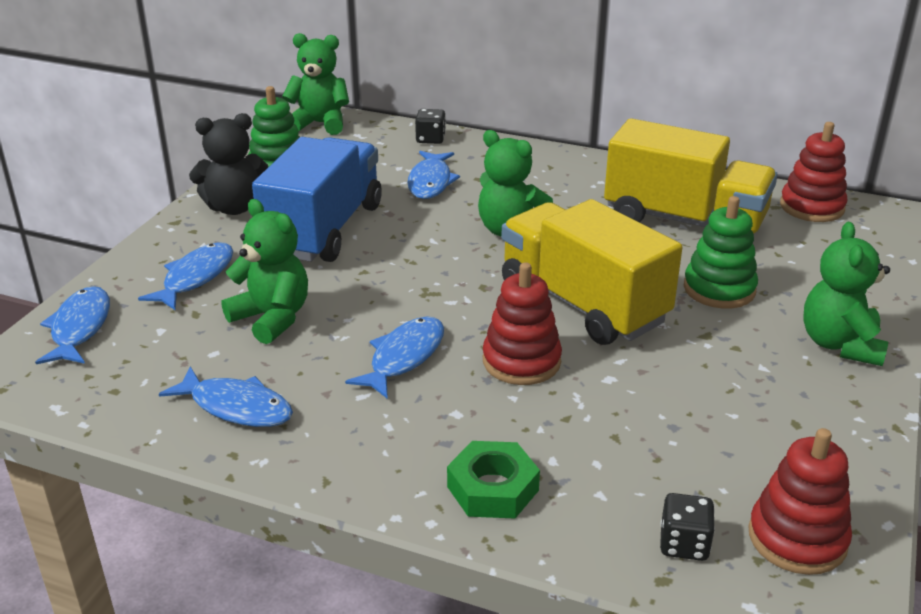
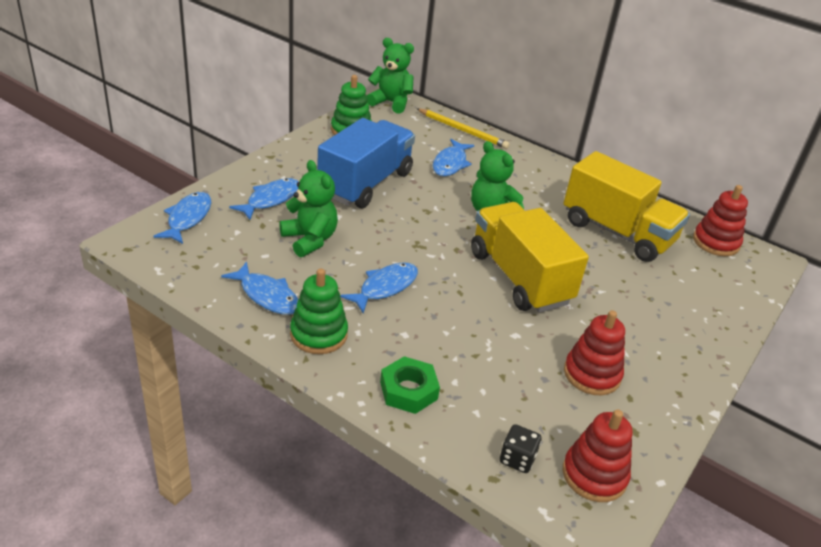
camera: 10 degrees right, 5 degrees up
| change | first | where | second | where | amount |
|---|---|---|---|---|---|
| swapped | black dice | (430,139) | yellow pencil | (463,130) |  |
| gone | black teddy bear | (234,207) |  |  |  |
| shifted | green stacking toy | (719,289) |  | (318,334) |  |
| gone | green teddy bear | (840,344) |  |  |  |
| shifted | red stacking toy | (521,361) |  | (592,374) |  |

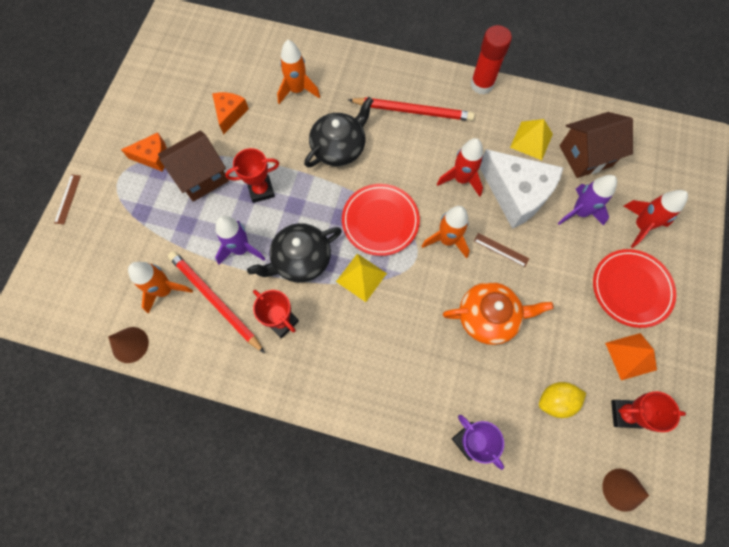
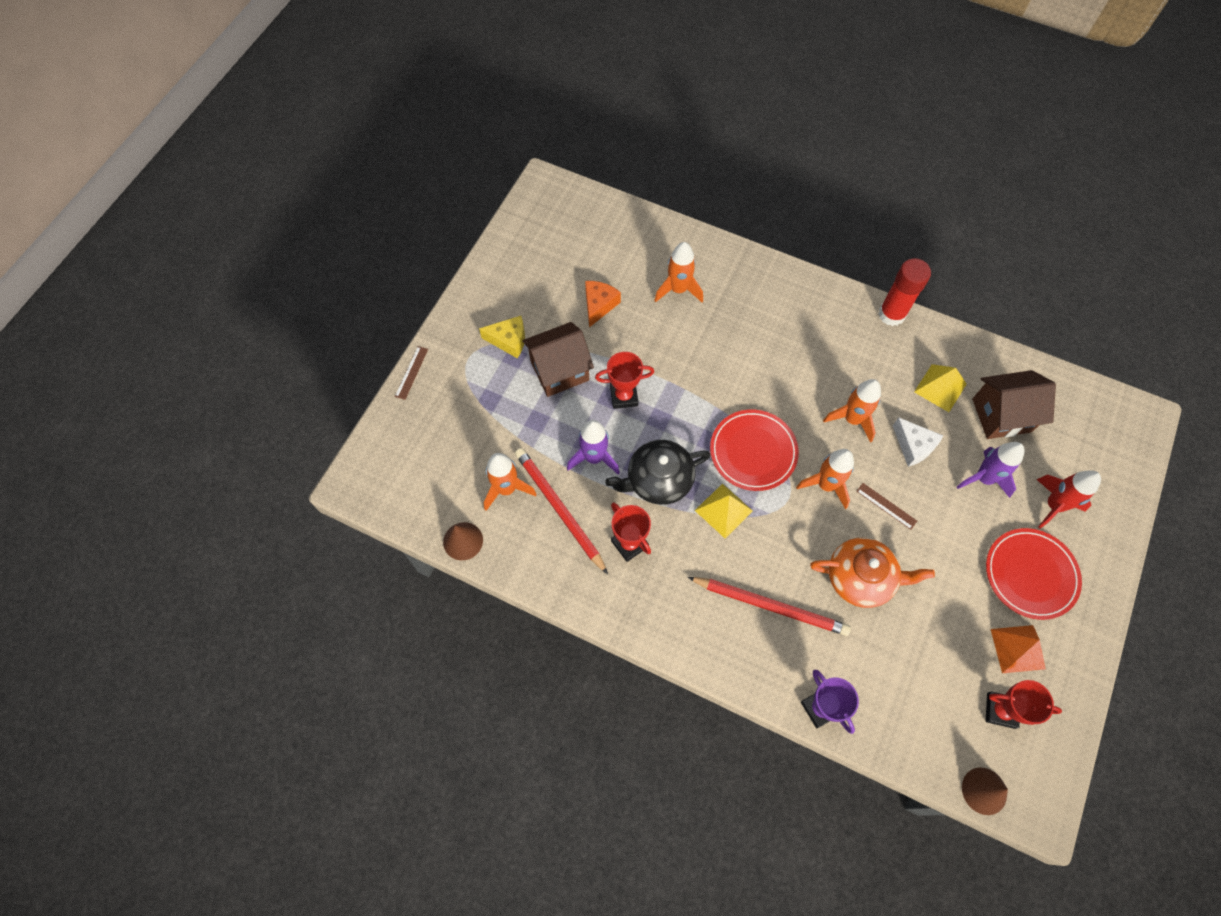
camera: 10 degrees right, 5 degrees down
| change | first | where | second | where | amount |
|---|---|---|---|---|---|
| gone | black teapot | (339,147) |  |  |  |
| shifted | red pencil | (413,111) |  | (771,606) |  |
| repainted | orange cheese | (153,157) | yellow cheese | (509,340) |  |
| repainted | red rocket | (461,179) | orange rocket | (852,419) |  |
| scaled | white cheese | (516,194) |  | (913,446) | x0.53 |
| gone | yellow lemon | (555,401) |  |  |  |

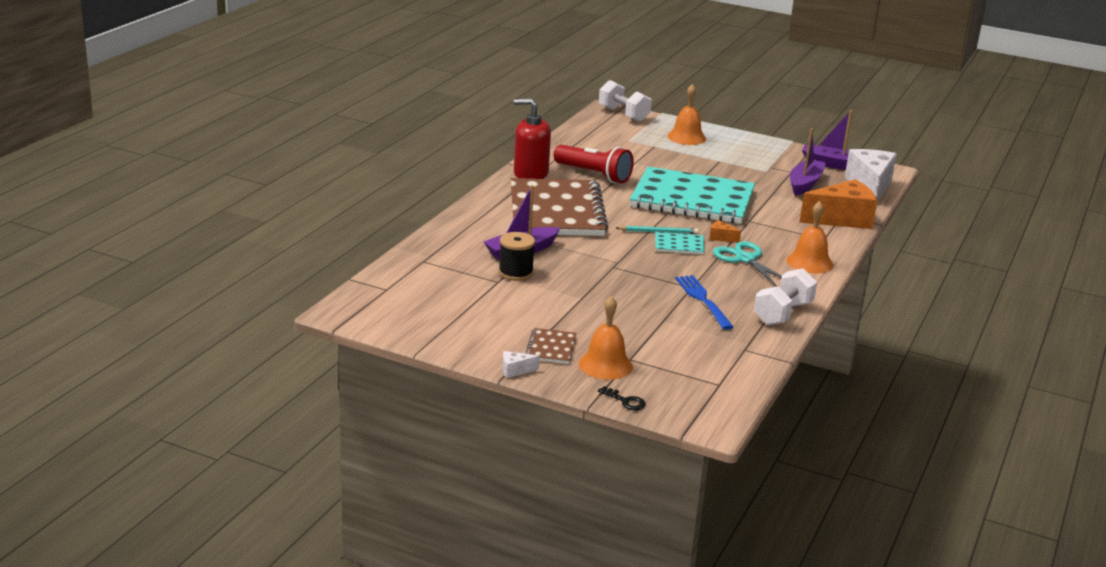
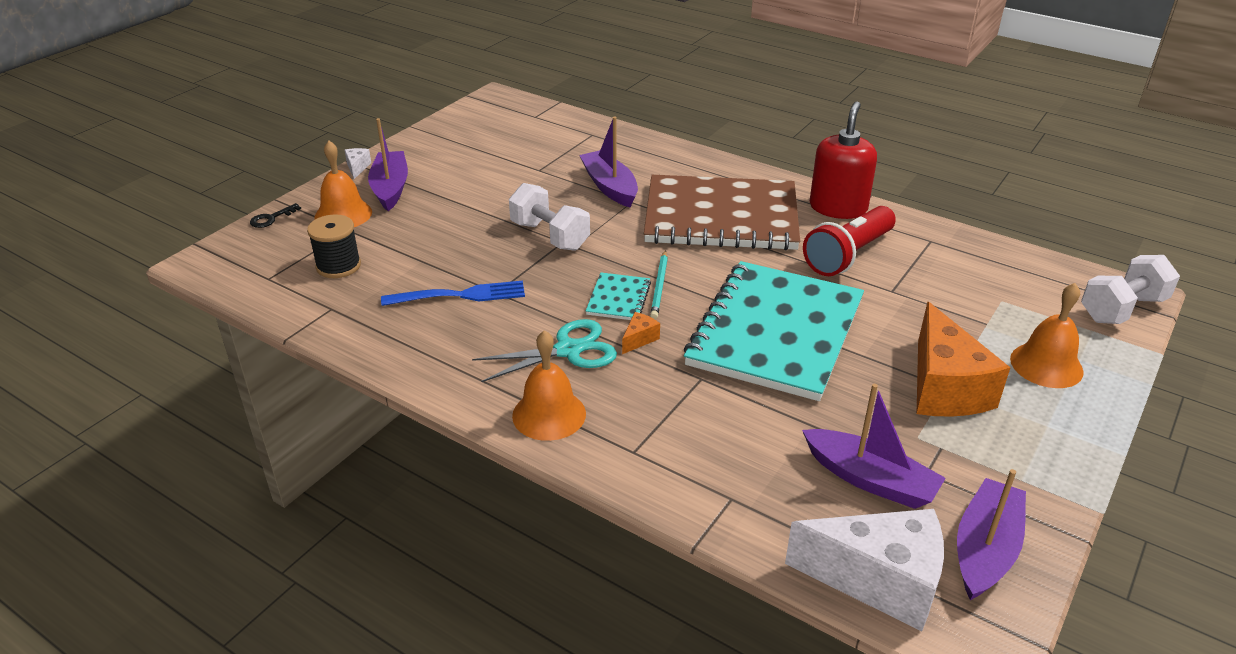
camera: 100 degrees right, 10 degrees up
| change | first | where | second | where | amount |
|---|---|---|---|---|---|
| shifted | orange cheese | (842,219) |  | (944,388) |  |
| shifted | black spool | (515,273) |  | (338,266) |  |
| shifted | white dumbbell | (783,313) |  | (550,236) |  |
| swapped | brown notebook | (551,348) | purple boat | (390,188) |  |

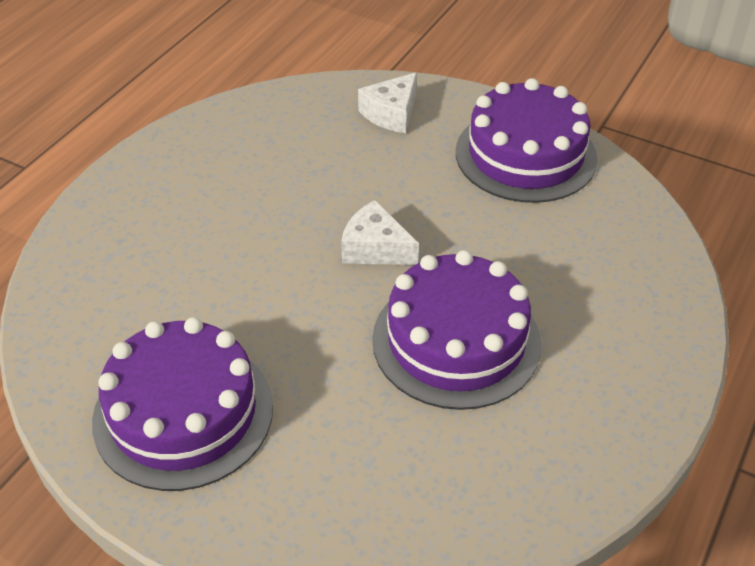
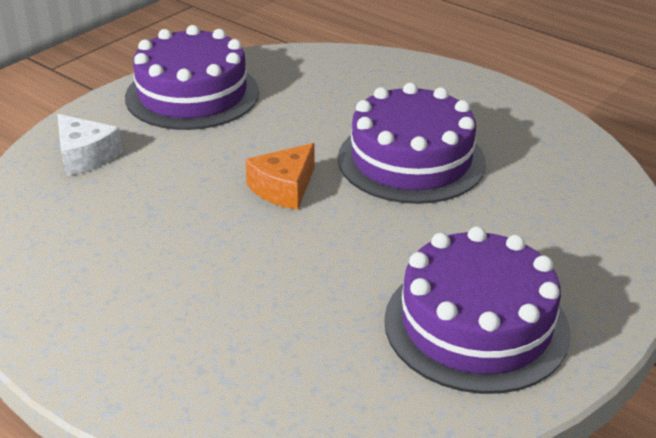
camera: 80 degrees left, 10 degrees down
| change | first | where | second | where | amount |
|---|---|---|---|---|---|
| repainted | white cheese | (375,248) | orange cheese | (284,188) |  |

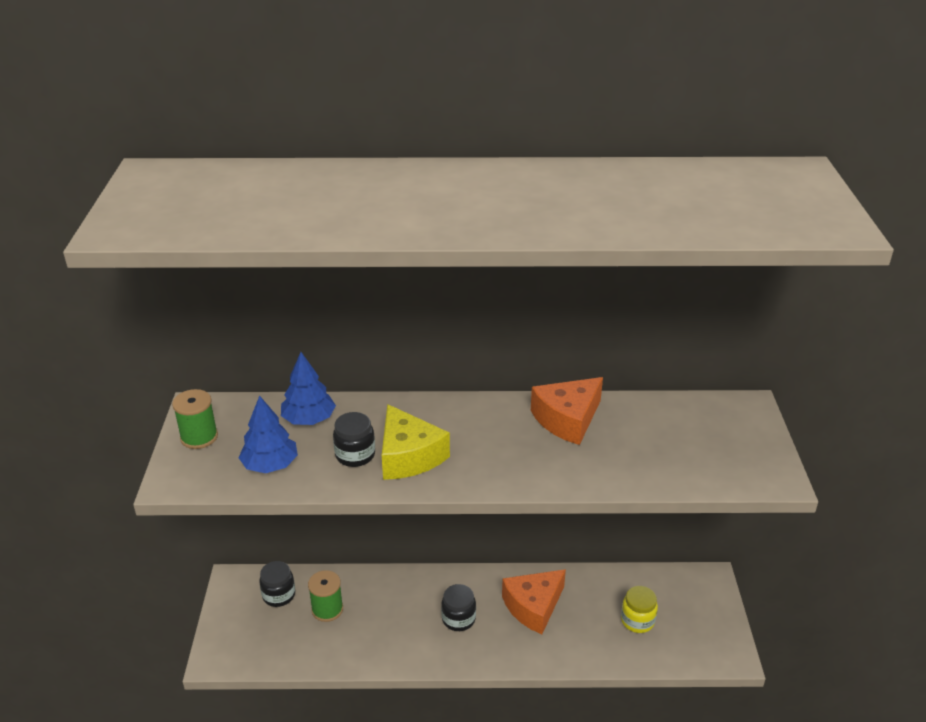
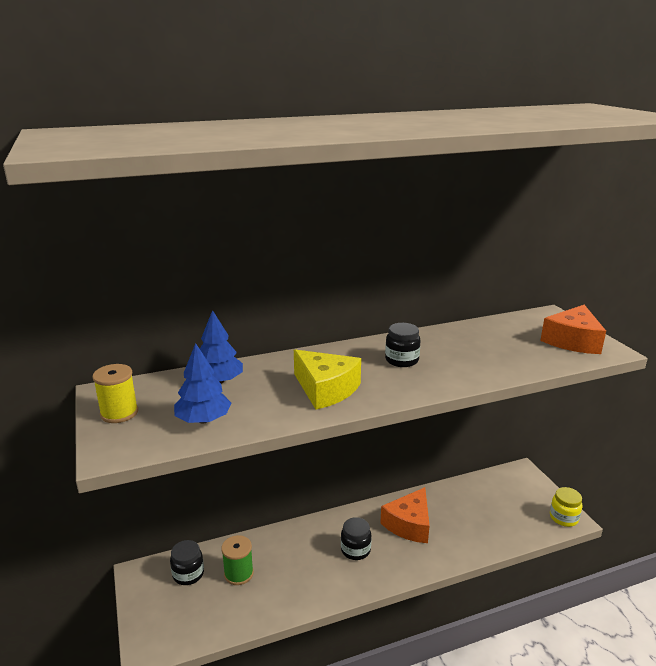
camera: 20 degrees left, 10 degrees down
| change | first | where | second | where | amount |
|---|---|---|---|---|---|
| shifted | orange cheese | (567,419) |  | (572,341) |  |
| repainted | green spool | (199,437) | yellow spool | (119,413) |  |
| shifted | black jar | (355,455) |  | (401,360) |  |
| shifted | yellow jar | (637,620) |  | (563,518) |  |

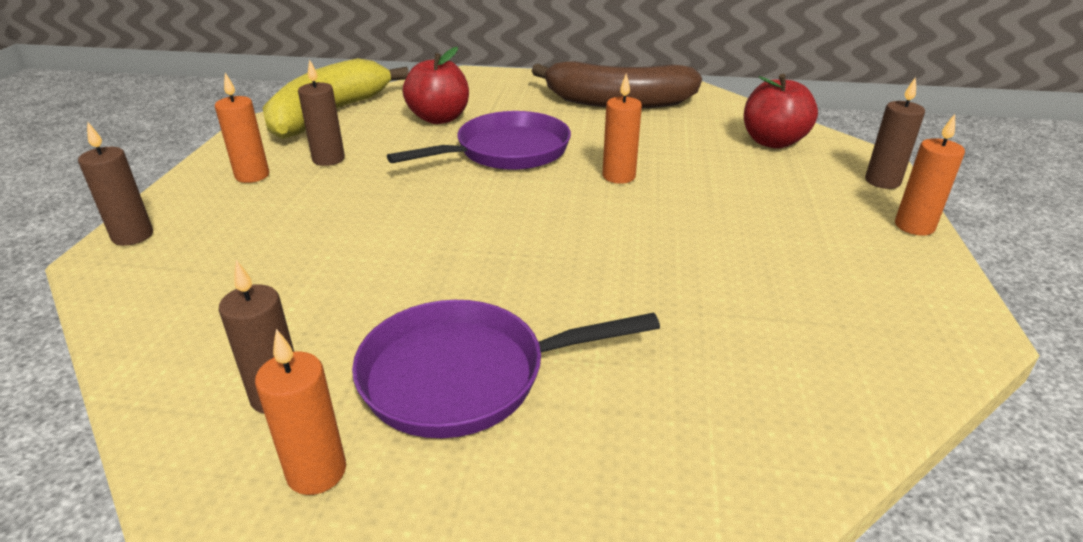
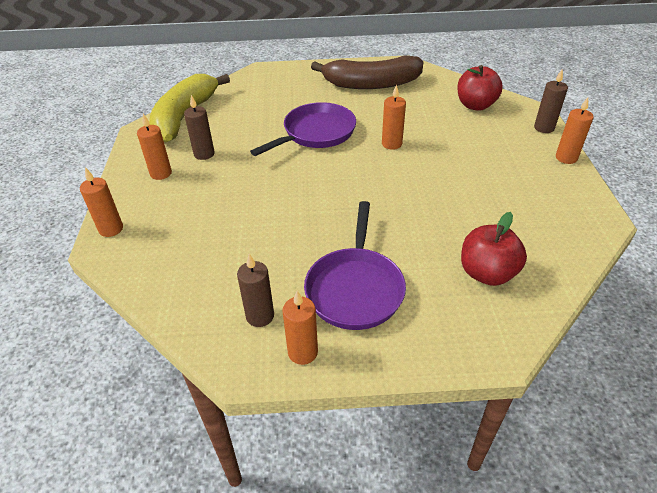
camera: 10 degrees left, 10 degrees up
| change | first | where | second | where | amount |
|---|---|---|---|---|---|
| shifted | red apple | (439,118) |  | (487,273) |  |
| repainted | brown candle | (133,236) | orange candle | (111,229) |  |
| rotated | purple pan | (465,376) |  | (355,288) | 60 degrees counterclockwise |

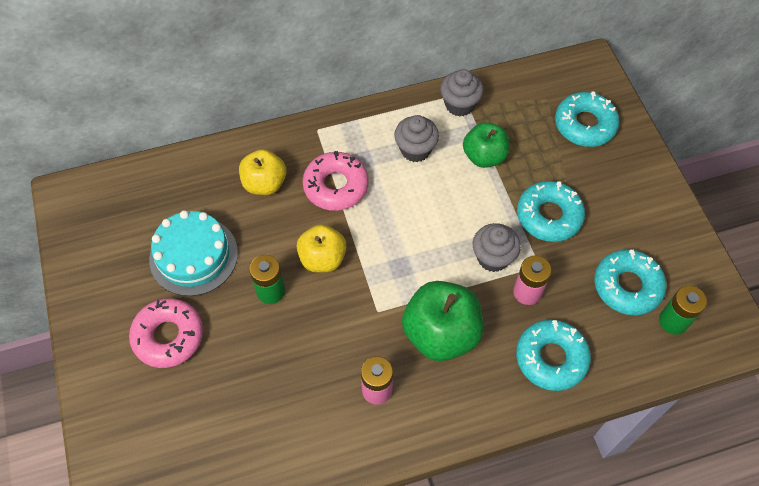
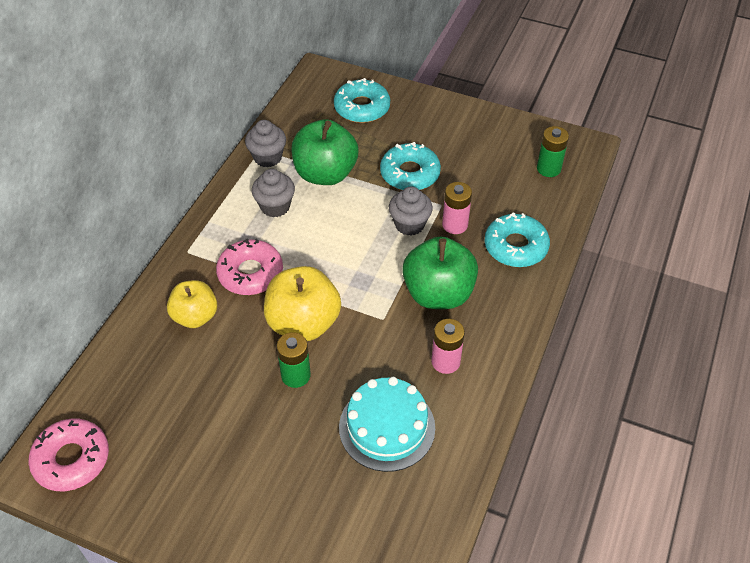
camera: 50 degrees left, 10 degrees down
| change | first | where | second | where | amount |
|---|---|---|---|---|---|
| scaled | green apple | (484,156) |  | (325,174) | x1.54 |
| shifted | turquoise cake | (193,256) |  | (387,427) |  |
| scaled | yellow apple | (322,258) |  | (303,323) | x1.54 |
| gone | turquoise donut | (627,286) |  |  |  |
| shifted | pink donut | (168,336) |  | (72,459) |  |

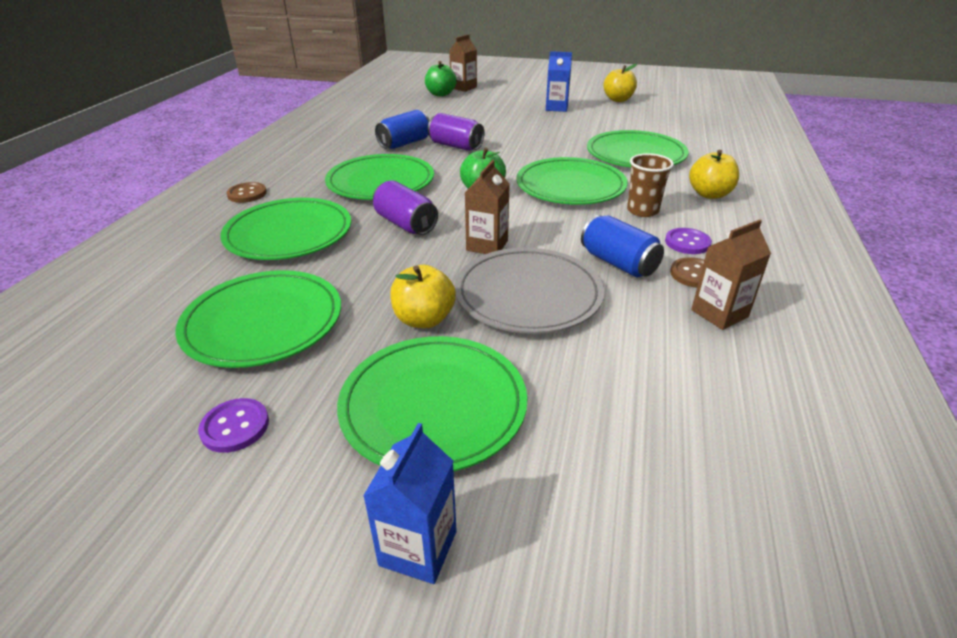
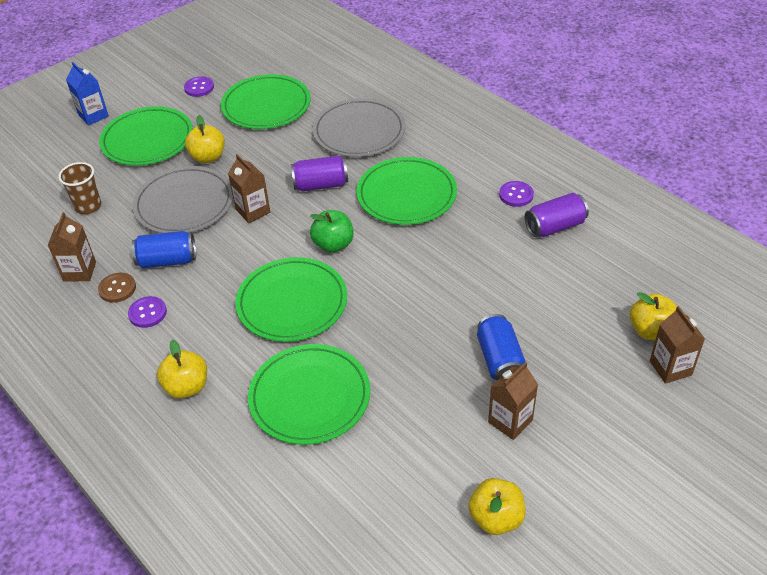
camera: 125 degrees right, 10 degrees up
| change | first | where | second | where | amount |
|---|---|---|---|---|---|
| repainted | blue carton | (556,108) | brown carton | (510,421) |  |
| repainted | green apple | (440,94) | yellow apple | (651,331) |  |
| shifted | blue can | (404,143) |  | (499,360) |  |
| shifted | purple can | (456,146) |  | (555,226) |  |
| shifted | brown cup | (642,211) |  | (88,206) |  |
| gone | brown button | (247,194) |  |  |  |
| repainted | green plate | (289,234) | grey plate | (359,131) |  |
| new |  |  | purple button | (516,195) |  |

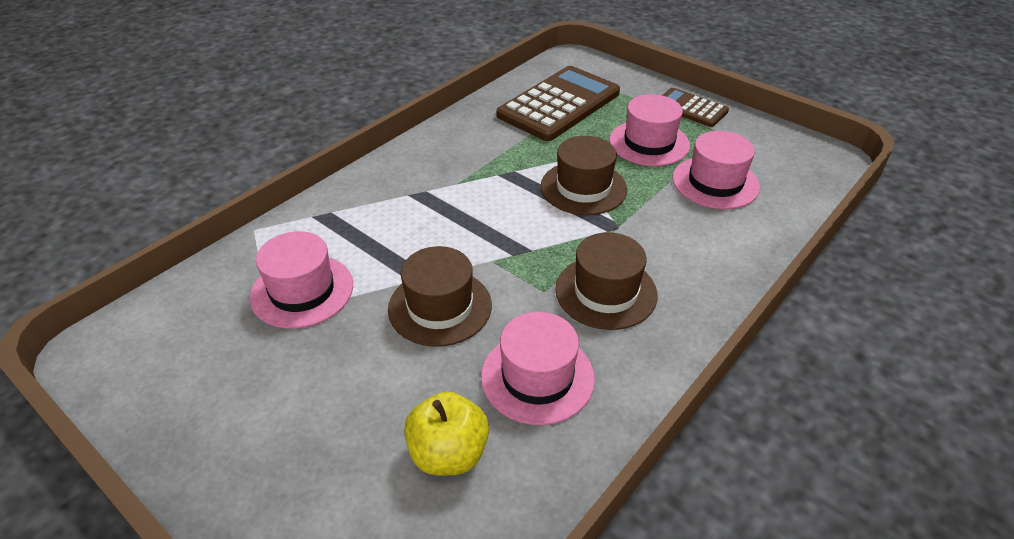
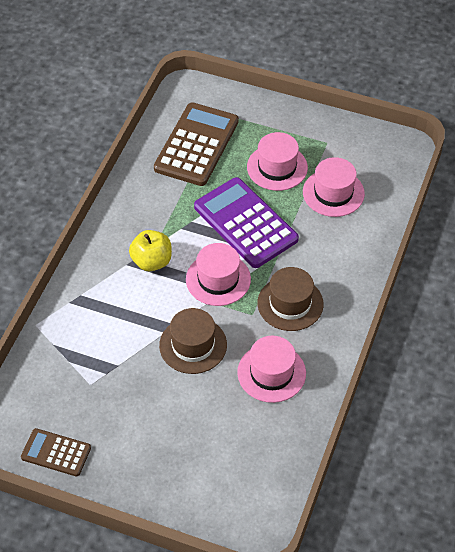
camera: 20 degrees left, 10 degrees up
| change | first | where | second | where | amount |
|---|---|---|---|---|---|
| shifted | brown calculator | (690,108) |  | (56,453) |  |
| swapped | brown hat | (583,188) | purple calculator | (245,223) |  |
| shifted | pink hat | (302,291) |  | (218,279) |  |
| shifted | yellow apple | (448,454) |  | (152,261) |  |

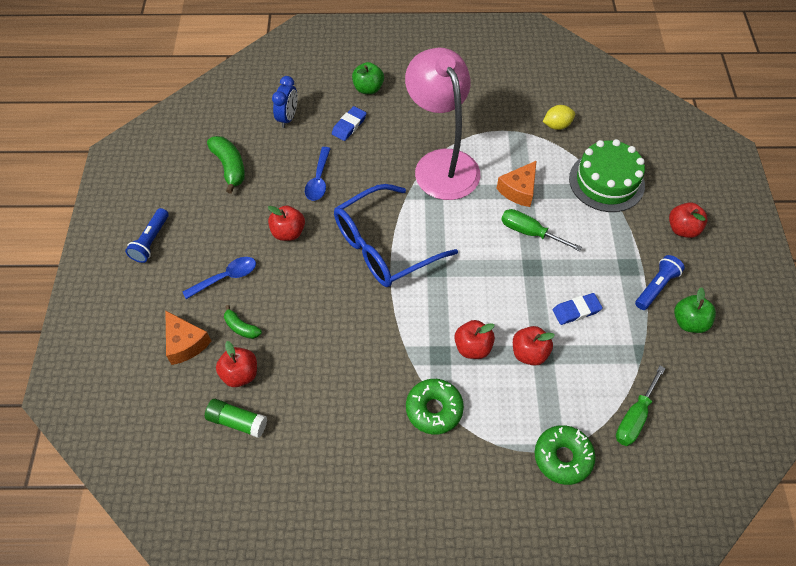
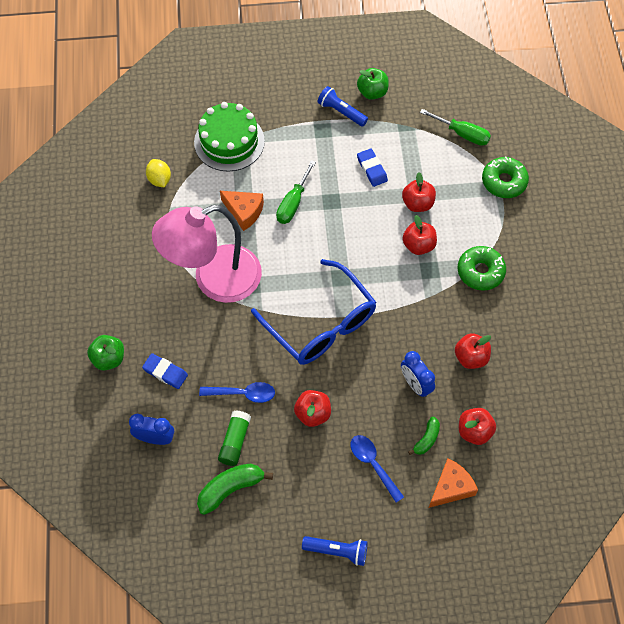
camera: 95 degrees left, 5 degrees up
| change | first | where | second | where | amount |
|---|---|---|---|---|---|
| shifted | red apple | (682,229) |  | (471,357) |  |
| shifted | green glue stick | (237,421) |  | (235,441) |  |
| new |  |  | blue clock | (415,384) |  |

